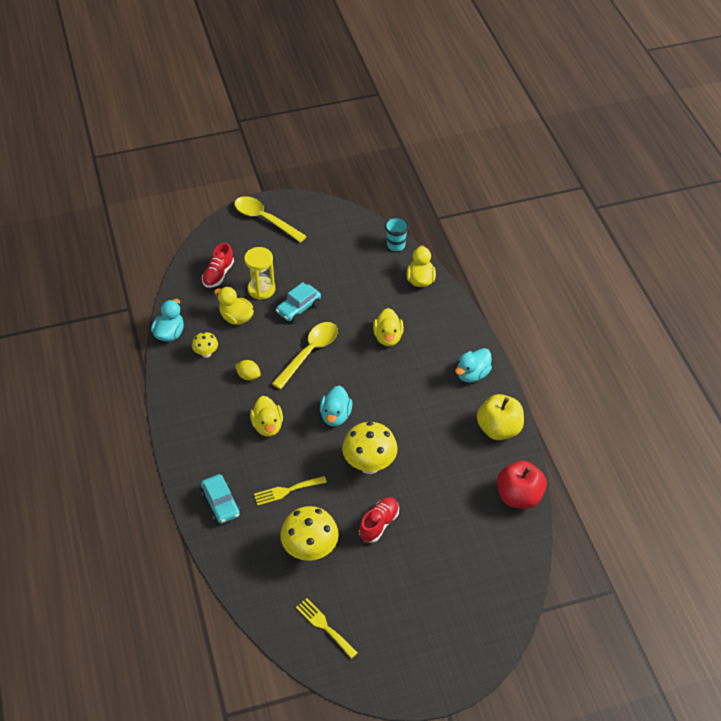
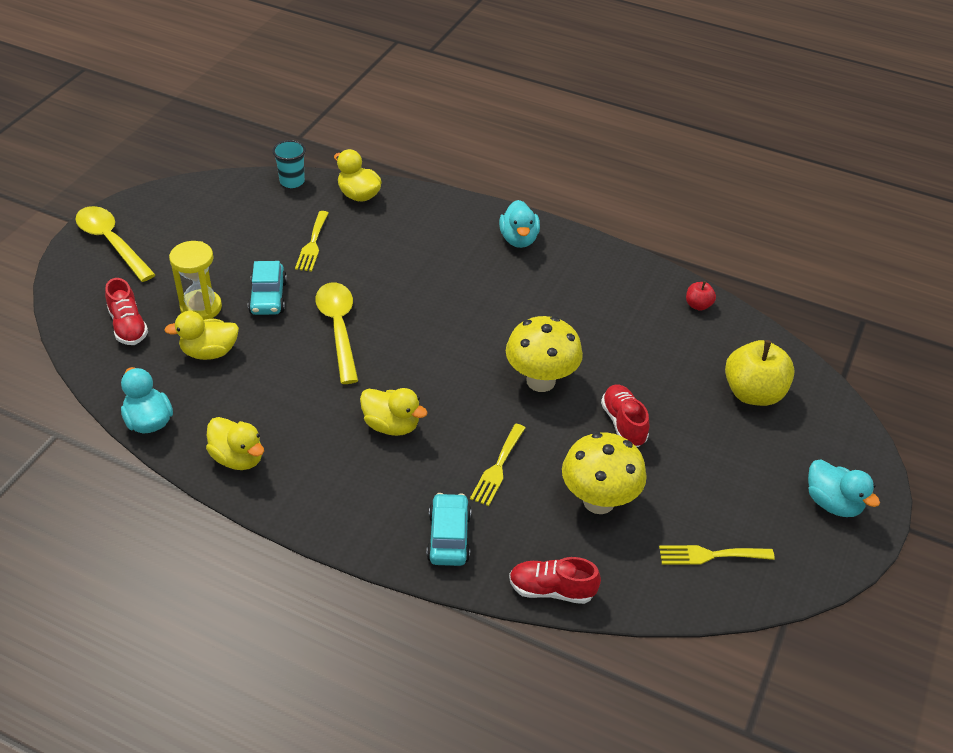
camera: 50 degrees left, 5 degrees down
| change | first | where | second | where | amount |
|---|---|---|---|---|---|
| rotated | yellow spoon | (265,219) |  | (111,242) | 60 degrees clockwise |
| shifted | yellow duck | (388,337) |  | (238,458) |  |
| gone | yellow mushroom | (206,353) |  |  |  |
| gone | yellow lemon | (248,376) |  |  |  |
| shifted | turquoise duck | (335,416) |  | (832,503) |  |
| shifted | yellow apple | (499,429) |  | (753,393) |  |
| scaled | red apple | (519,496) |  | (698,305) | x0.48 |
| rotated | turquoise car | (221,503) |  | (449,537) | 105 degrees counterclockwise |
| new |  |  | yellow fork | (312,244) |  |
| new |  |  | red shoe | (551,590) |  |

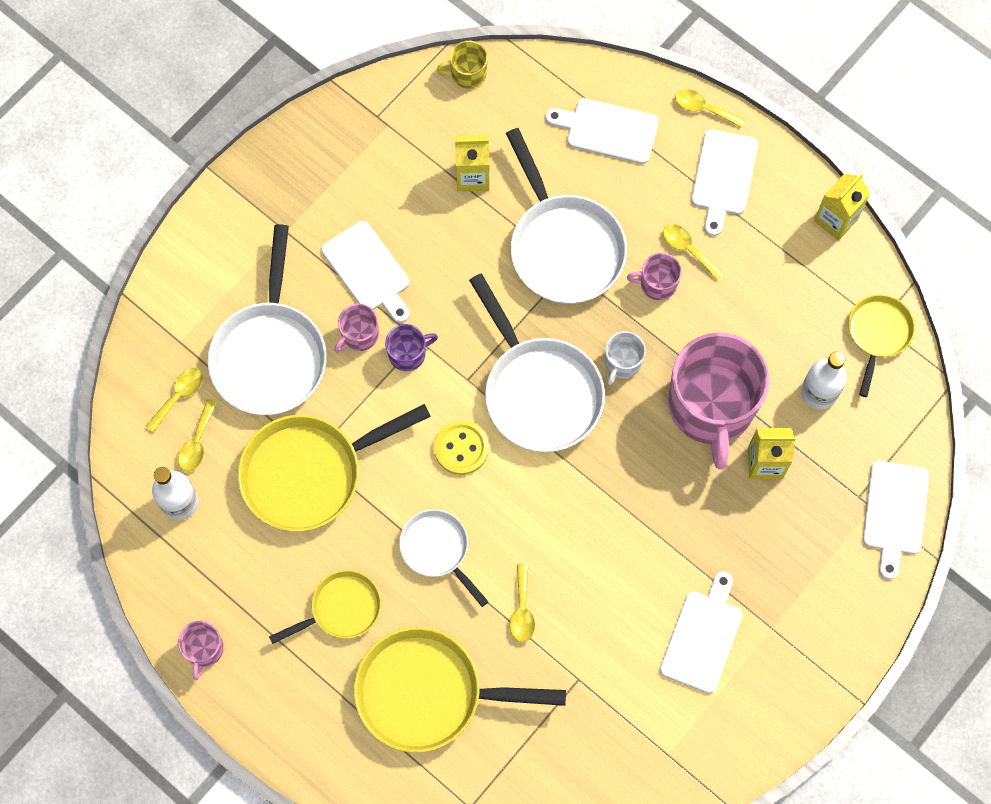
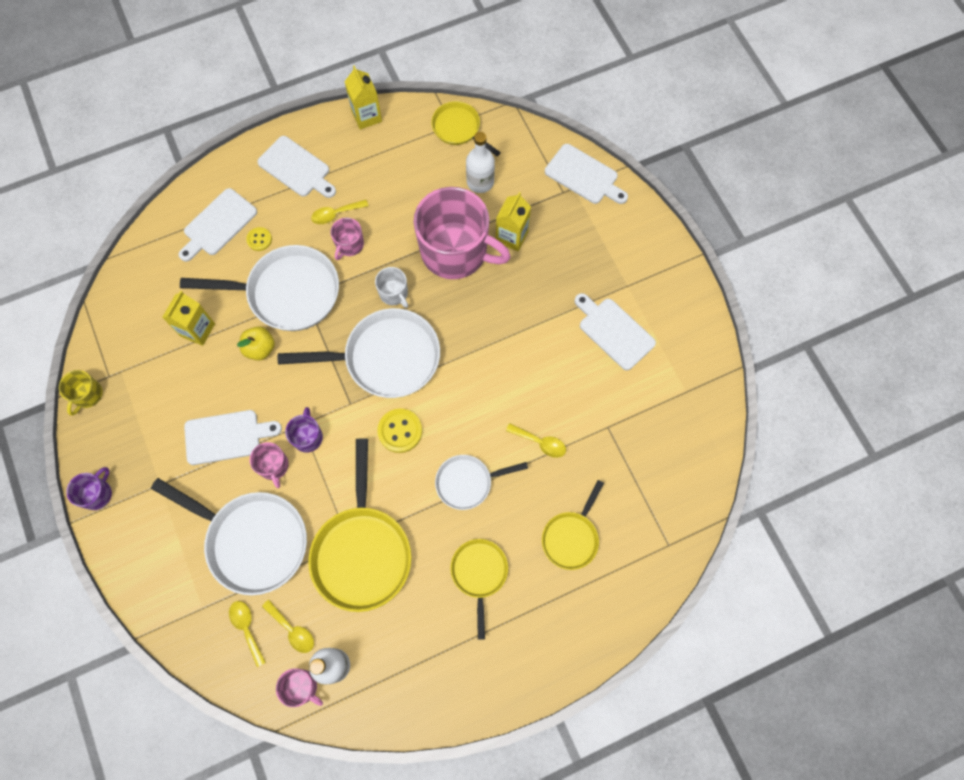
camera: 65 degrees left, 0 degrees up
| change | first | where | second | where | amount |
|---|---|---|---|---|---|
| shifted | yellow mug | (467,73) |  | (87,395) |  |
| gone | yellow spoon | (703,108) |  |  |  |
| shifted | pink mug | (204,649) |  | (301,687) |  |
| scaled | yellow pan | (428,692) |  | (571,537) | x0.57 |
| new |  |  | yellow button | (259,239) |  |
| new |  |  | yellow apple | (260,348) |  |
| new |  |  | purple mug | (97,494) |  |

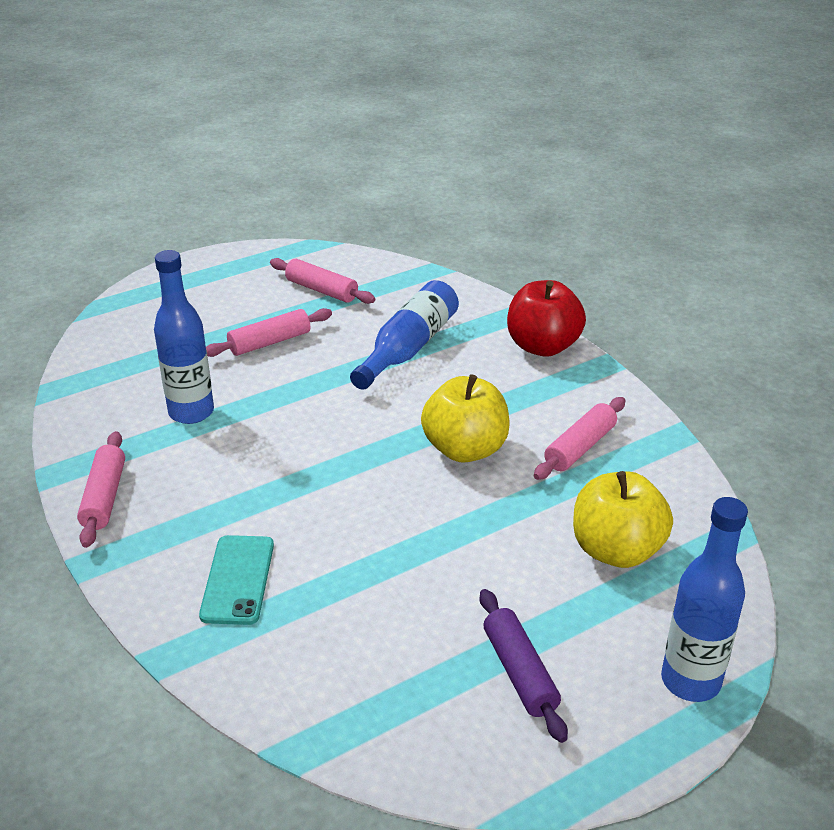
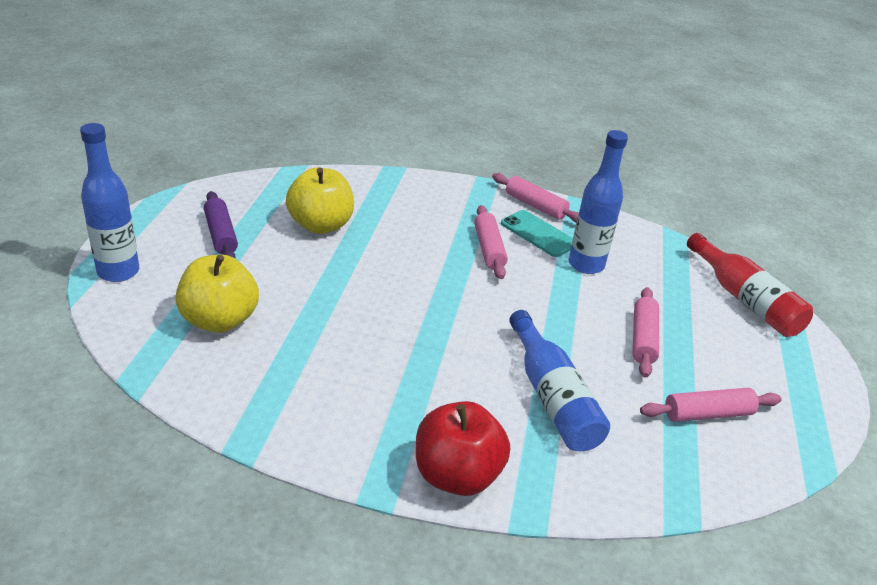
camera: 130 degrees right, 0 degrees up
| change | first | where | second | where | amount |
|---|---|---|---|---|---|
| shifted | yellow apple | (465,449) |  | (321,225) |  |
| shifted | pink rolling pin | (580,447) |  | (489,249) |  |
| shifted | turquoise phone | (238,579) |  | (538,234) |  |
| rotated | purple rolling pin | (520,672) |  | (221,235) | 45 degrees clockwise |
| new |  |  | red bottle | (744,299) |  |

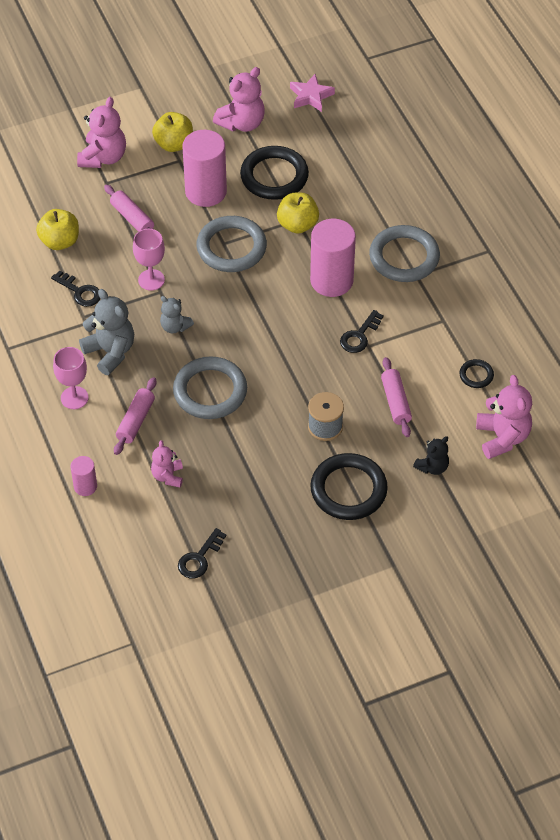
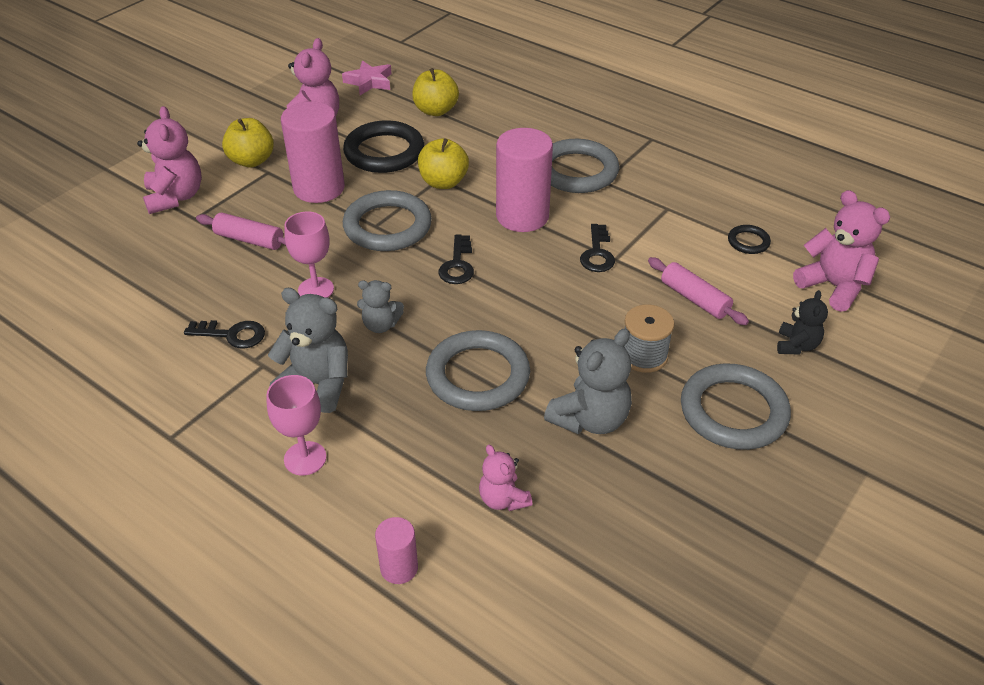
camera: 30 degrees left, 10 degrees down
| change | first | where | second | where | amount |
|---|---|---|---|---|---|
| shifted | yellow apple | (60,241) |  | (436,110) |  |
| gone | pink rolling pin | (136,421) |  |  |  |
| repainted | black ring | (348,490) | grey ring | (733,411) |  |
| shifted | black key | (199,558) |  | (457,265) |  |
| new |  |  | grey teddy bear | (590,419) |  |

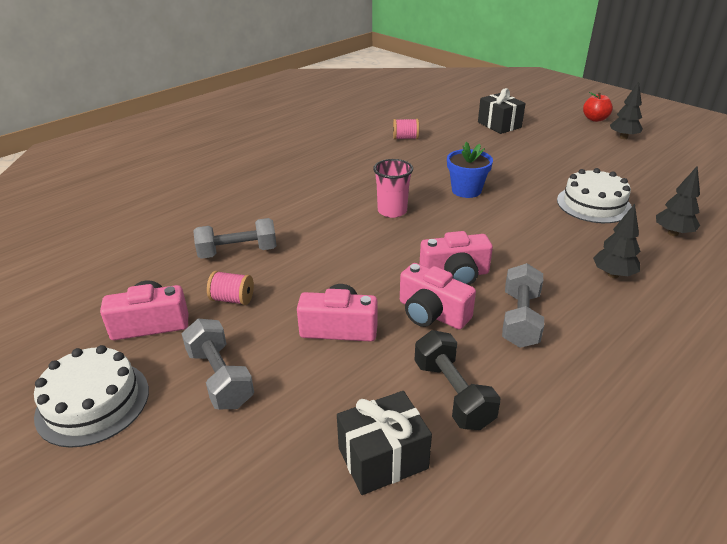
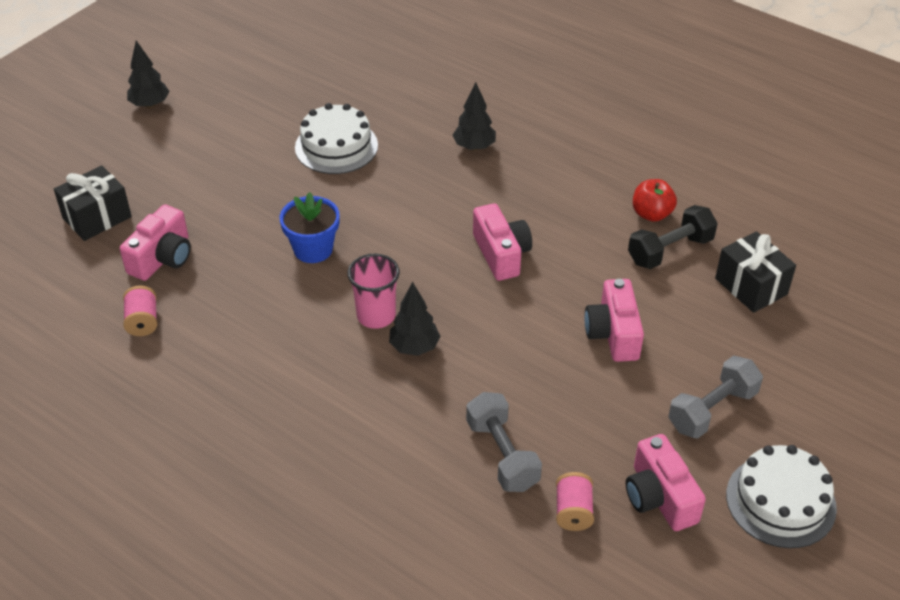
camera: 100 degrees left, 10 degrees up
| change | first | where | second | where | amount |
|---|---|---|---|---|---|
| shifted | red apple | (595,119) |  | (651,214) |  |
| shifted | black tree | (673,233) |  | (414,347) |  |
| shifted | pink camera | (432,313) |  | (162,258) |  |
| gone | grey dumbbell | (520,319) |  |  |  |
| shifted | pink spool | (232,299) |  | (573,511) |  |

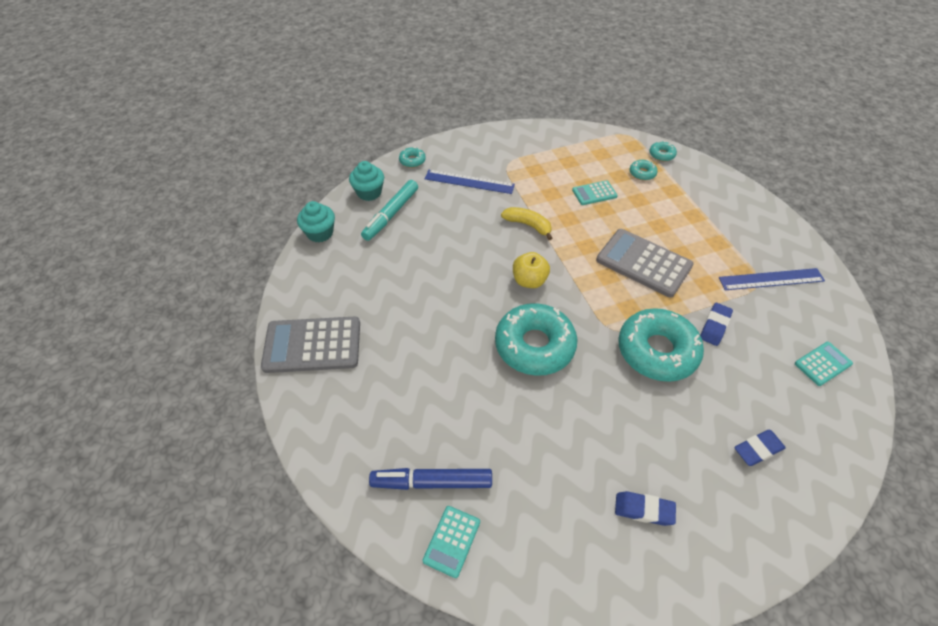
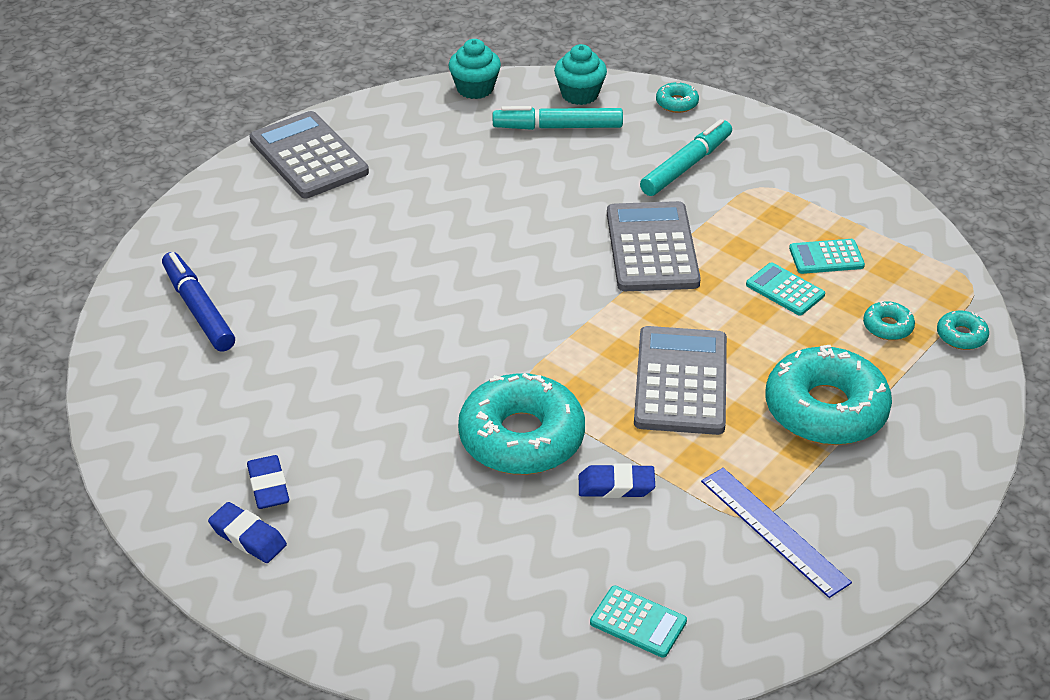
camera: 60 degrees right, 10 degrees down
| change | first | where | second | where | amount |
|---|---|---|---|---|---|
| swapped | blue ruler | (469,181) | turquoise marker | (686,166) |  |
| swapped | yellow banana | (528,225) | grey calculator | (652,248) |  |
| gone | yellow apple | (529,281) |  |  |  |
| shifted | turquoise donut | (534,345) |  | (825,409) |  |
| shifted | blue eraser | (757,449) |  | (248,537) |  |
| shifted | turquoise calculator | (452,541) |  | (826,257) |  |

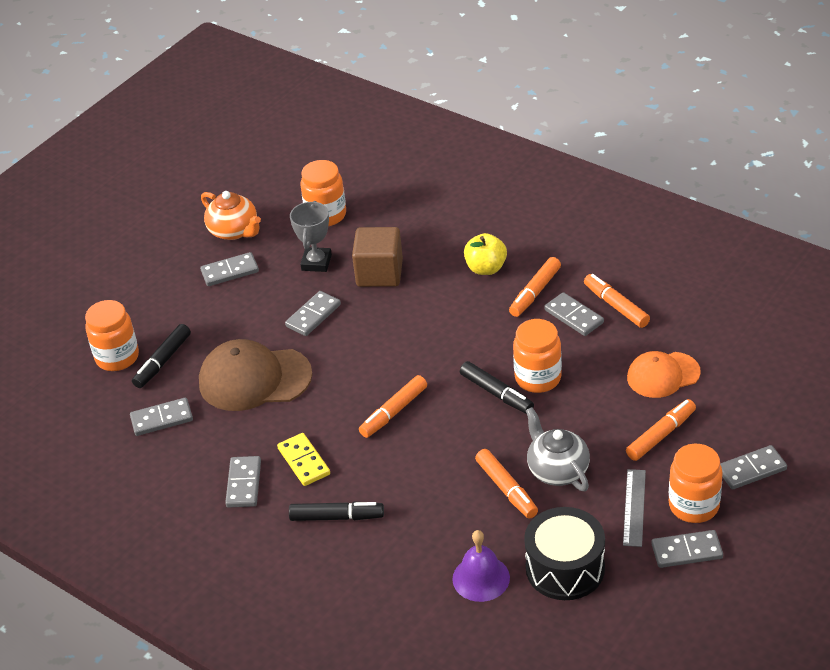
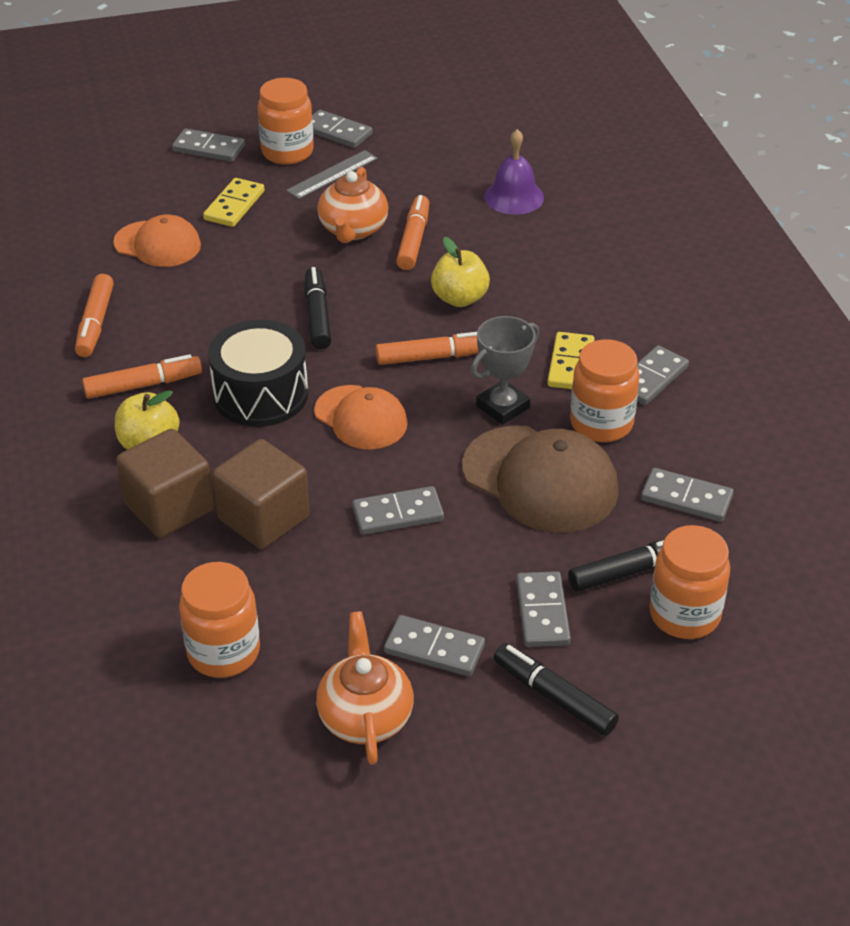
camera: 145 degrees left, 0 degrees up
| change | first | where | second | where | amount |
|---|---|---|---|---|---|
| shifted | grey trophy | (316,262) |  | (503,407) |  |
| shifted | grey domino | (574,316) |  | (542,612) |  |
| shifted | orange jar | (538,378) |  | (601,423) |  |
| swapped | orange marker | (661,435) | yellow domino | (234,205) |  |
| repainted | grey teapot | (557,470) | orange teapot | (353,229) |  |
| shifted | black marker | (337,517) |  | (554,697) |  |
| shifted | black drum | (565,568) |  | (260,394) |  |
| new |  |  | yellow apple | (459,298) |  |
| new |  |  | orange cap | (361,418) |  |
| new |  |  | brown cube | (169,507) |  |

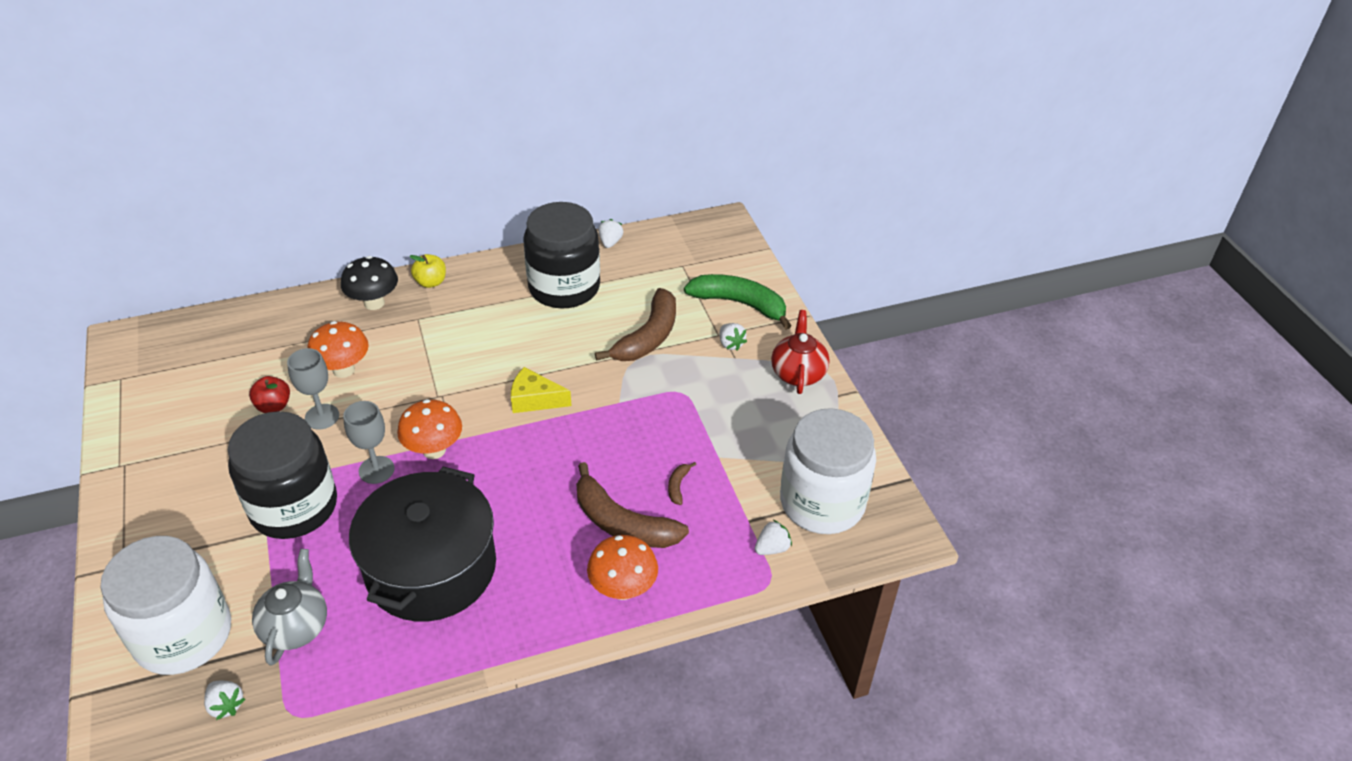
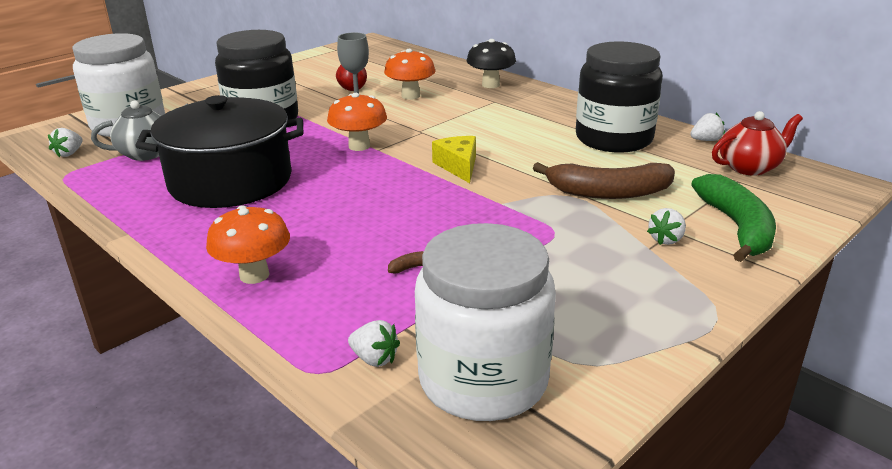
camera: 65 degrees right, 15 degrees down
| change | first | where | second | where | amount |
|---|---|---|---|---|---|
| gone | yellow apple | (431,282) |  |  |  |
| shifted | red teapot | (798,373) |  | (749,167) |  |
| gone | grey goblet | (376,470) |  |  |  |
| gone | brown banana | (622,523) |  |  |  |

